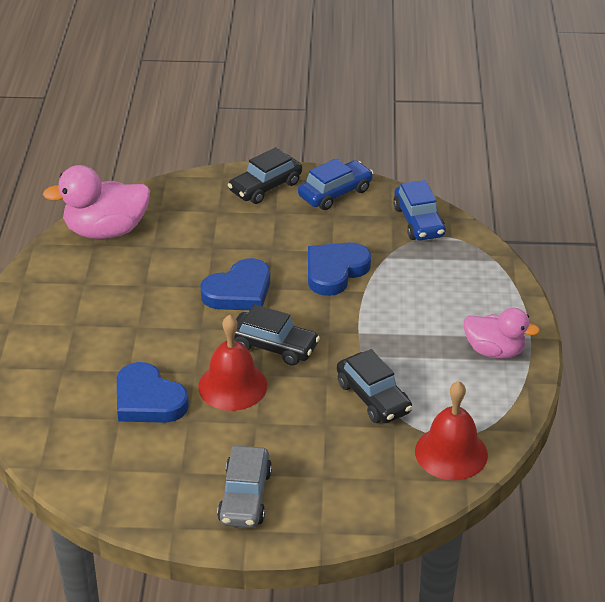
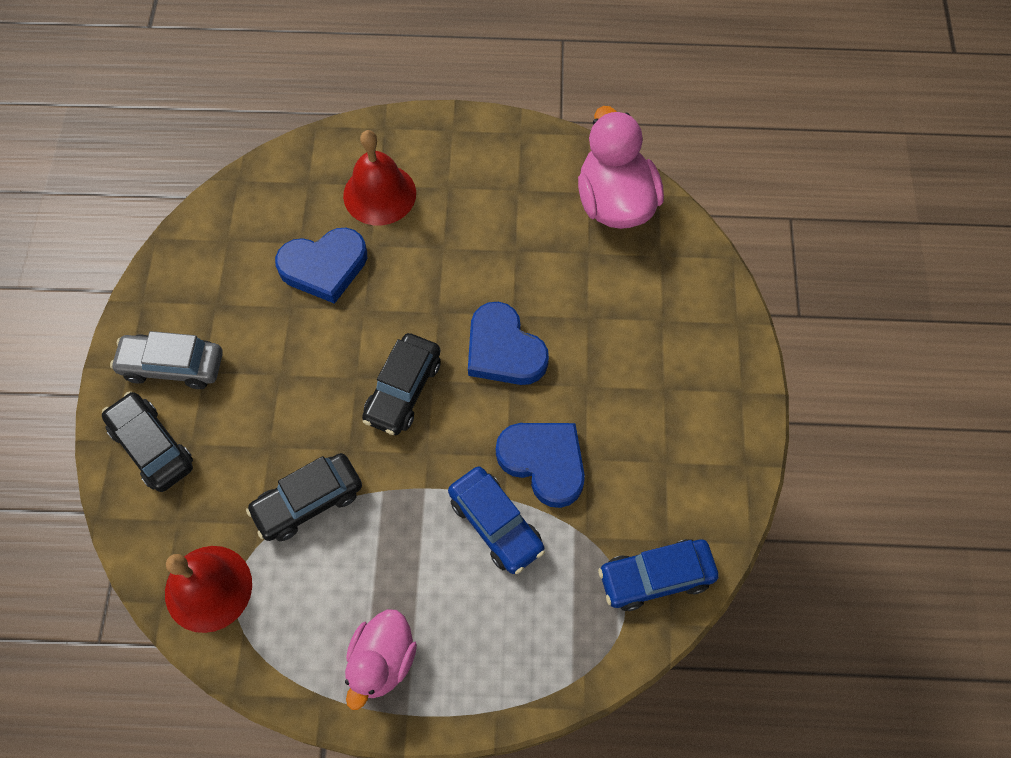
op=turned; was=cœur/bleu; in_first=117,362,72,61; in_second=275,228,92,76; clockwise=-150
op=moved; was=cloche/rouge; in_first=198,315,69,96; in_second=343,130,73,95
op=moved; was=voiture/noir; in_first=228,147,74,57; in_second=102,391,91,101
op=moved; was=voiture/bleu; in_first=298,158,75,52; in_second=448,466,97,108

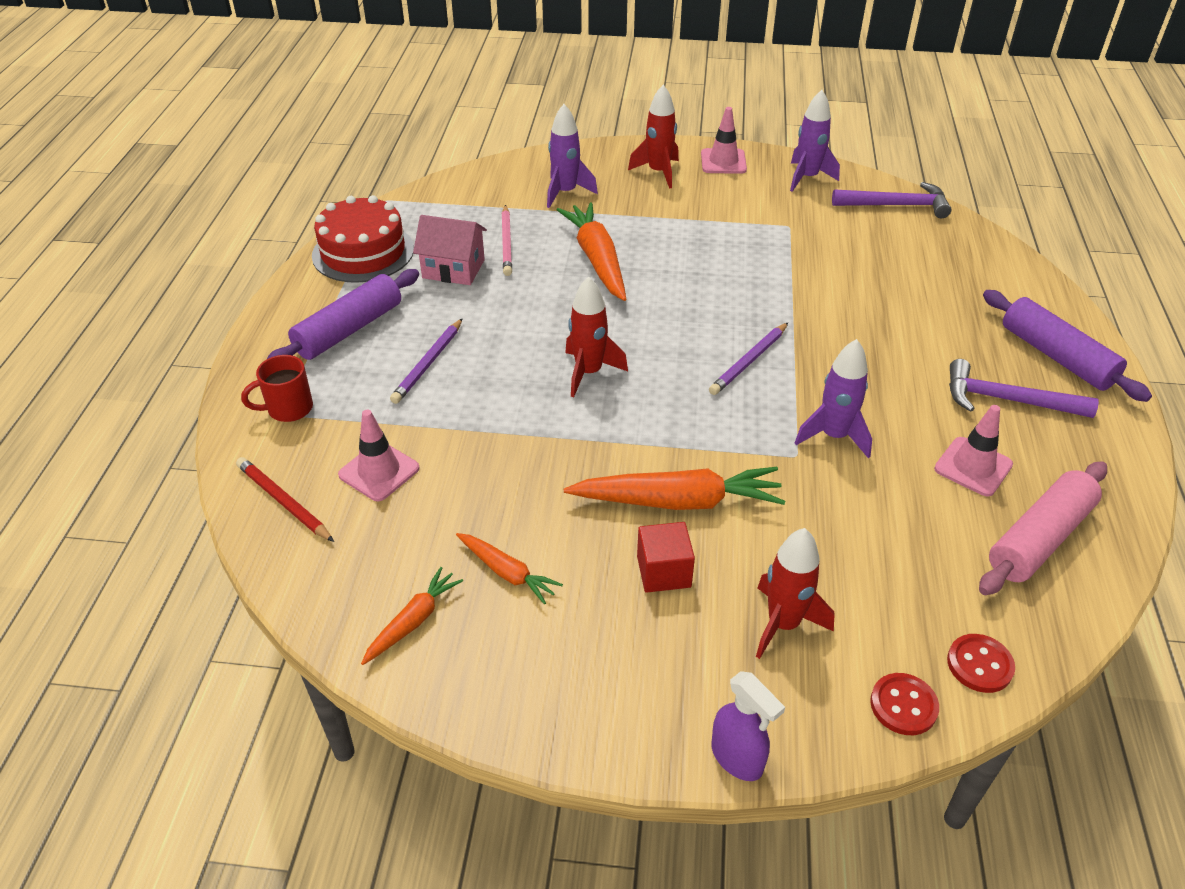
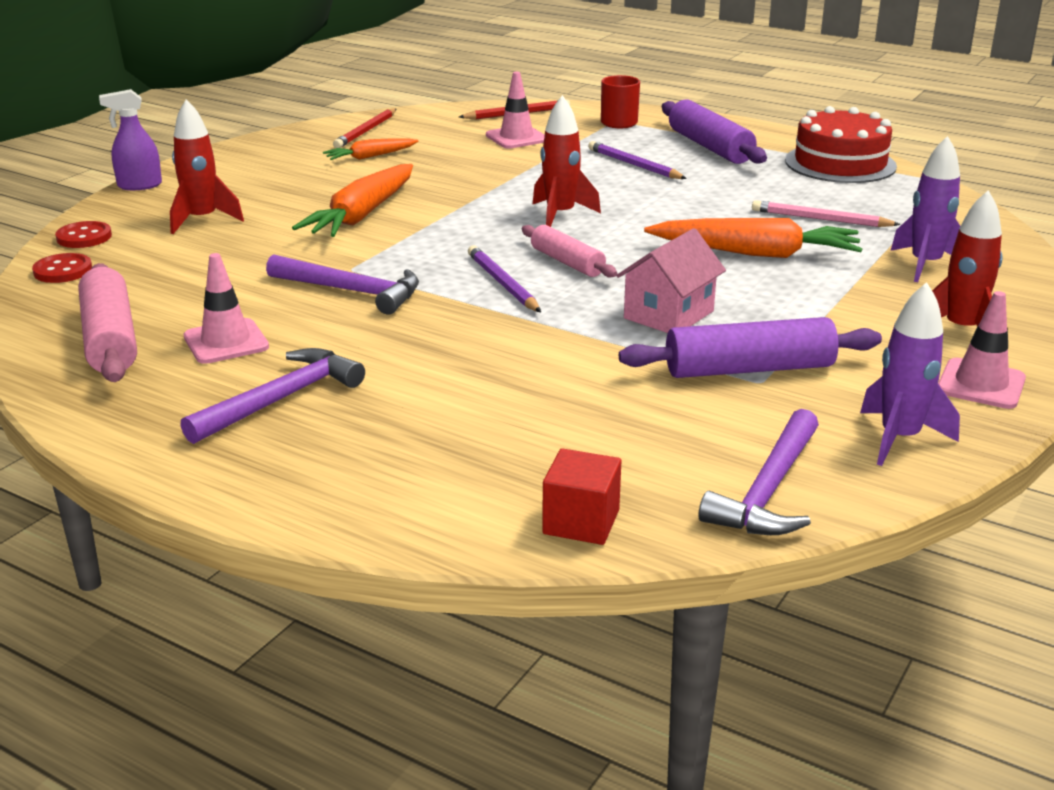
op=replaced; was=carotte/orange; now=crayon/rouge; in_first=361,567,102,98; in_second=333,108,63,40
op=moved; was=maison/rose; in_first=413,215,74,70; in_second=617,228,109,105
op=moved; was=cube/rouge; in_first=637,522,58,71; in_second=542,448,79,97
op=replaced; was=fusée/violet; now=marteau/violet; in_first=795,339,77,119; in_second=266,254,153,60
op=moved; was=rouleau à pâtisserie/violet; in_first=983,290,169,112; in_second=619,317,263,61
op=added; now=rouleau à pâtisserie/rose; in_second=522,225,95,53

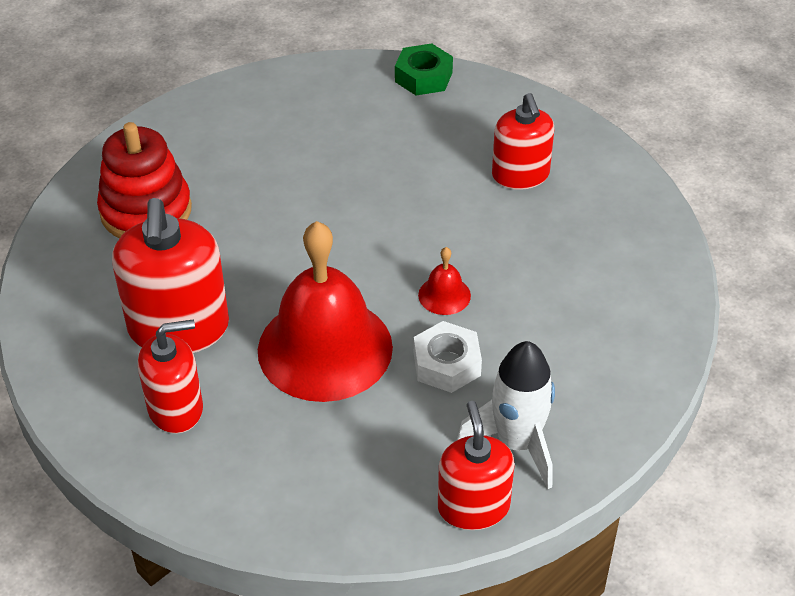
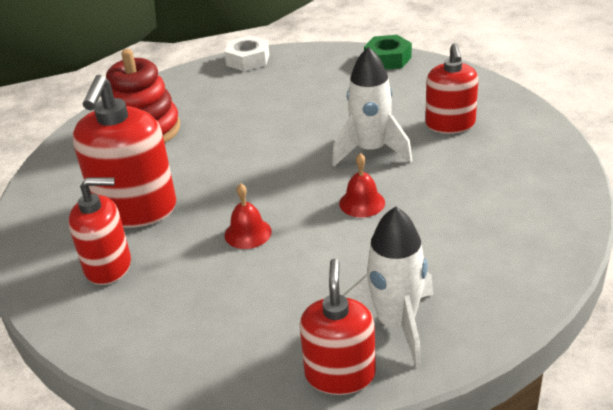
op=resized; was=cloche/rouge; in_first=258,221,135,181; in_second=225,183,47,66; ratio=0.4
op=moved; was=écrou/blanc; in_first=414,321,68,72; in_second=224,36,46,35
op=added; now=fusée/blanc; in_second=332,47,80,119

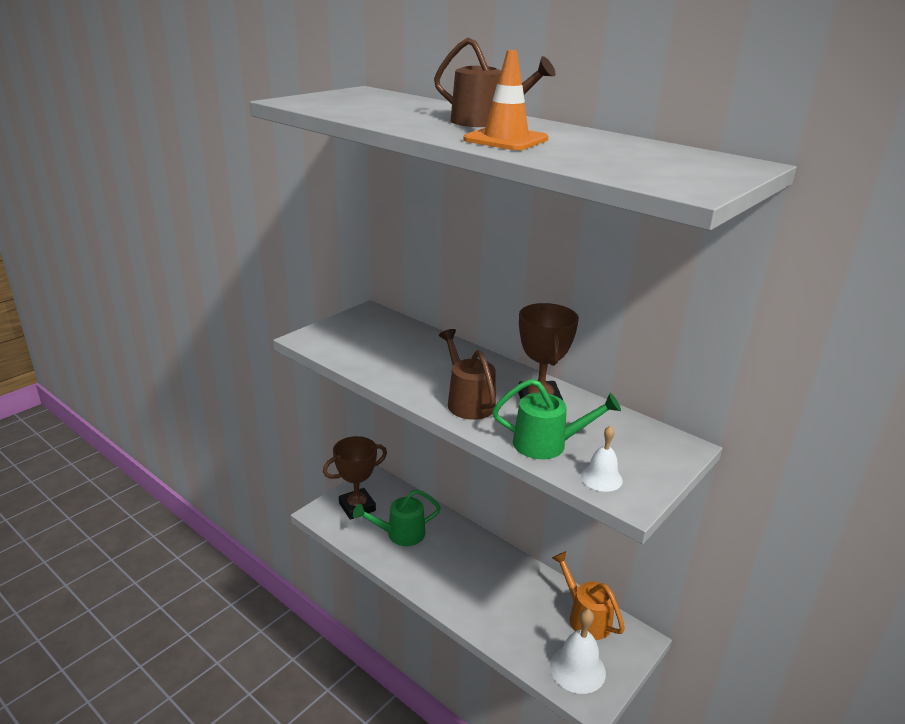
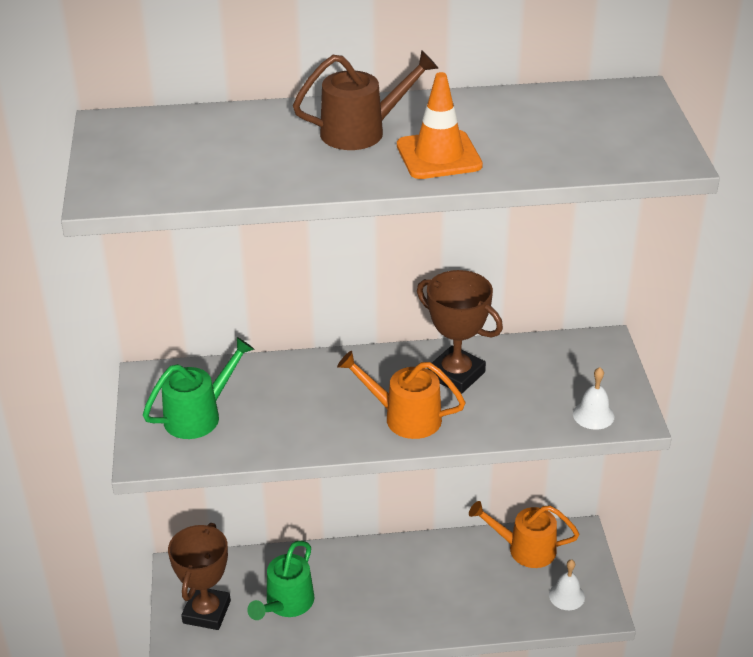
op=recoloured; was=arrosoir/marron; now=arrosoir/orange; in_first=439,329,57,91; in_second=337,351,129,88
op=moved; was=arrosoir/vert; in_first=492,379,129,80; in_second=143,337,111,102
op=resized; was=cloche/blanc; in_first=550,609,56,85; in_second=549,559,36,51; ratio=0.61

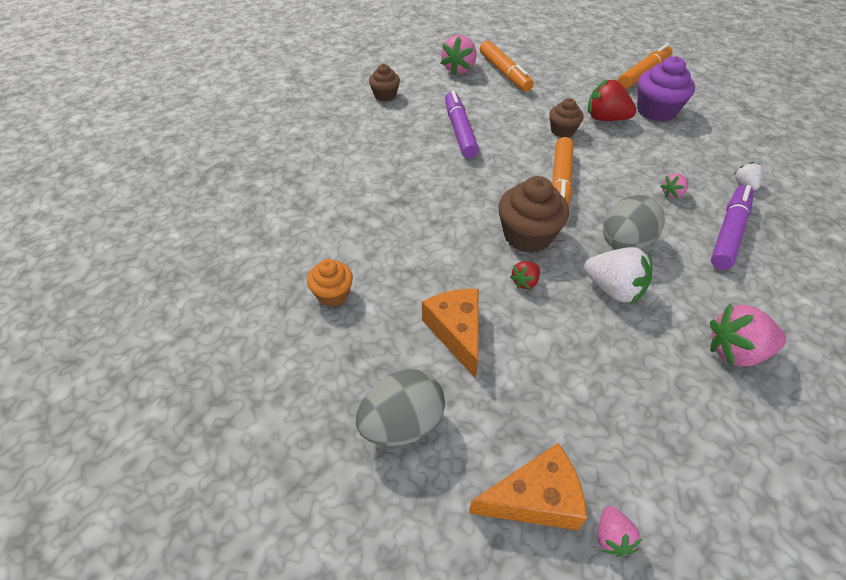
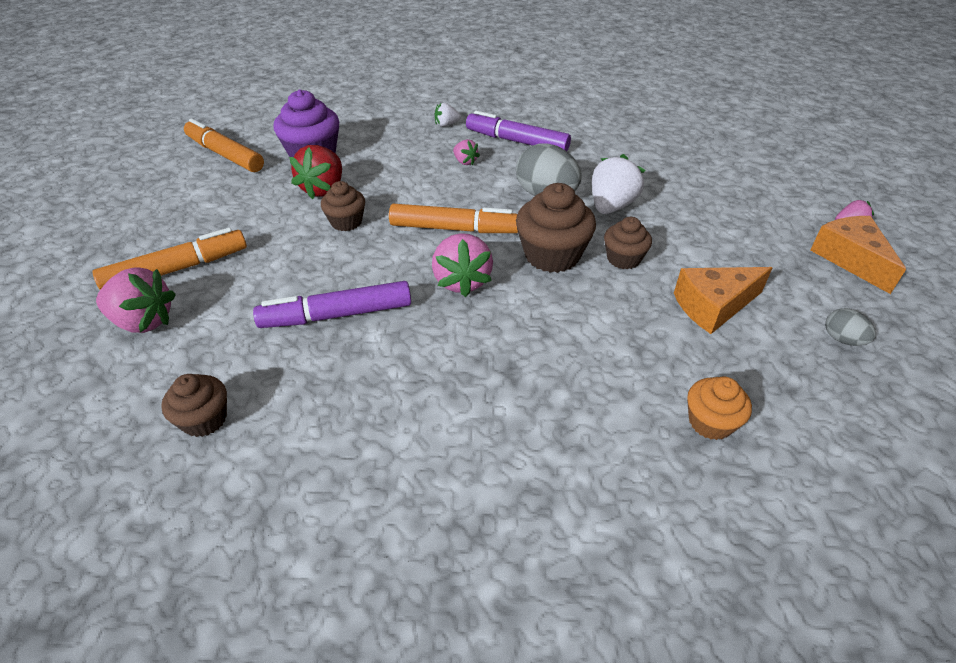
op=resized; was=œuf/gris; in_first=356,369,89,77; in_second=825,308,51,38; ratio=0.51
op=replaced; was=fraise/rouge; now=muffin/marron; in_first=510,261,30,29; in_second=604,217,48,53
op=moved; was=fraise/rose; in_first=710,303,76,64; in_second=432,233,61,64

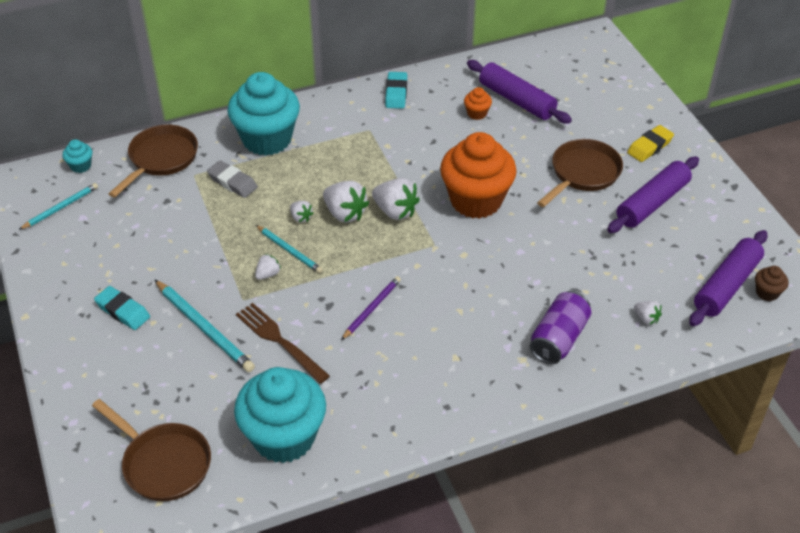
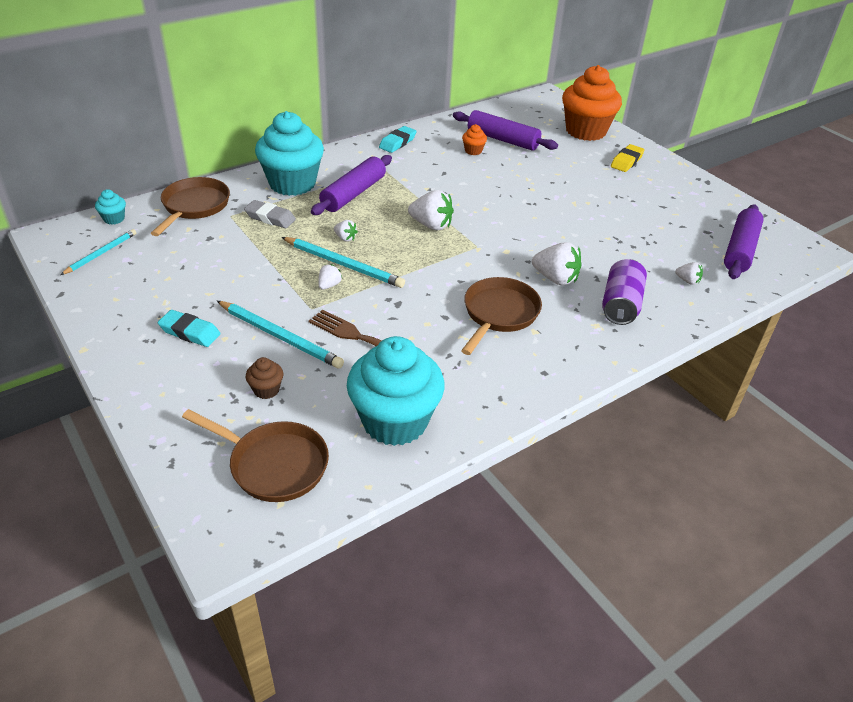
op=resized; was=crayon/turquoise; in_first=256,225,67,48; in_second=281,237,124,51; ratio=1.6
op=moved; was=fraise/blanc; in_first=323,181,46,42; in_second=532,242,50,44
op=removed; was=crayon/violet; in_first=341,276,60,64
op=turned; was=gomme/turquoise; in_first=385,72,22,37; in_second=379,126,38,27; clockwise=45
op=moved; was=muffin/orange; in_first=440,132,77,87; in_second=562,65,60,76
op=moved; was=poêle/marron; in_first=537,139,86,68; in_second=461,277,81,78
op=moved; was=rouleau à pâtisserie/violet; in_first=607,156,92,77; in_second=311,155,81,60
op=moved; was=muffin/marron; in_first=755,266,34,35; in_second=246,357,37,42

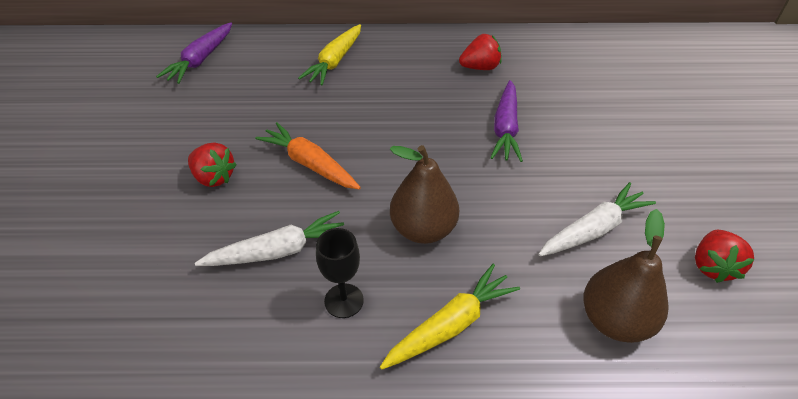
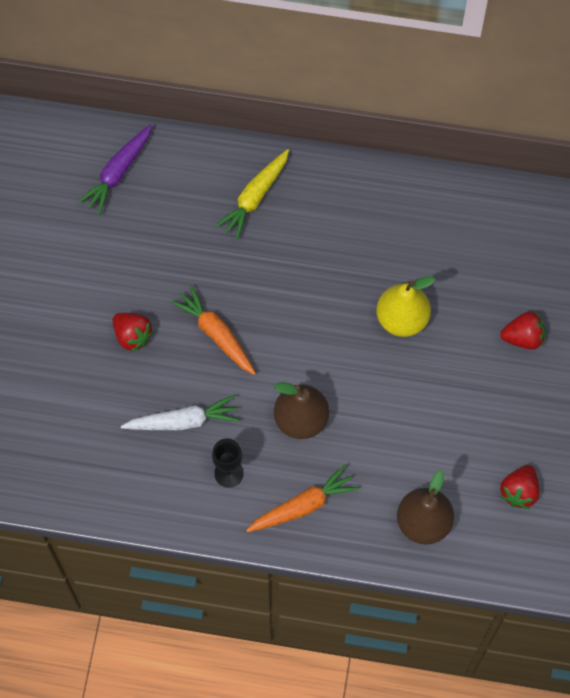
op=recoloured; was=carotte/jaune; now=carotte/orange; in_first=380,264,140,106; in_second=246,465,113,67
op=moved; was=fraise/rouge; in_first=459,34,42,36; in_second=500,311,46,39
op=replaced; was=carotte/violet; now=poire/jaune; in_first=490,80,33,82; in_second=376,276,59,61
op=removed; was=carotte/blanc; in_first=538,182,118,74

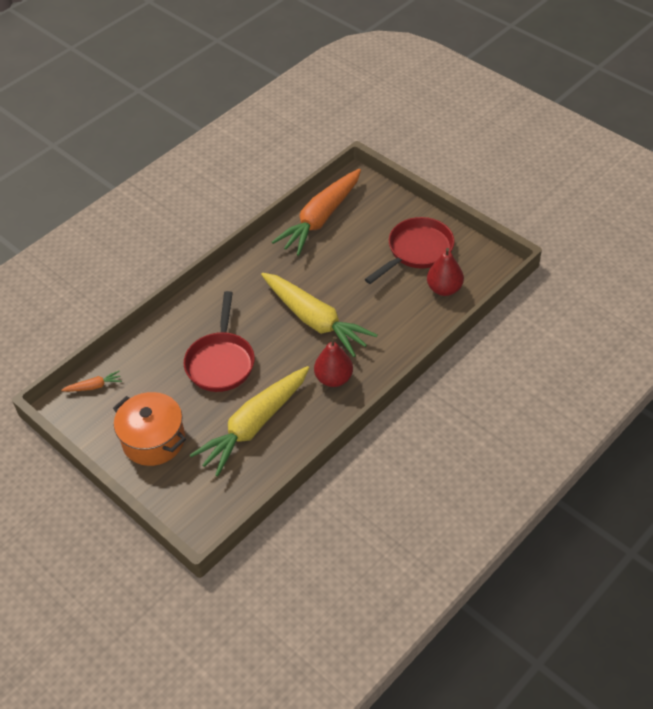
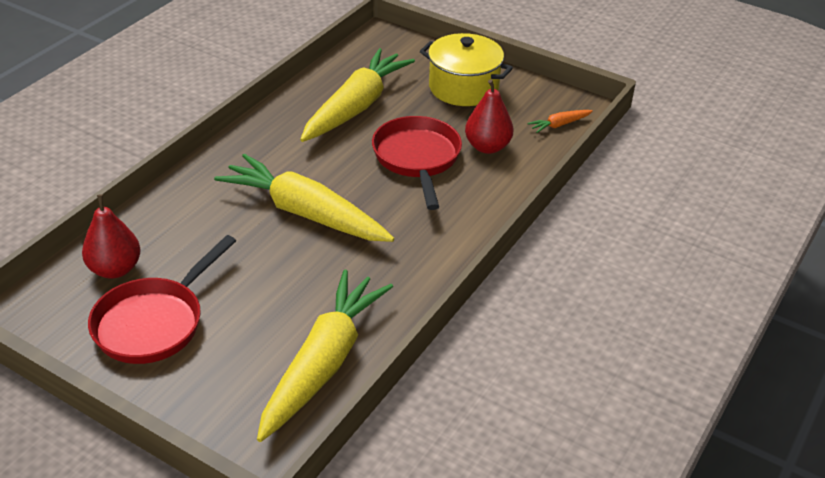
op=recoloured; was=marmite/orange; now=marmite/jaune; in_first=113,392,73,74; in_second=420,33,93,73
op=recoloured; was=carotte/orange; now=carotte/jaune; in_first=272,169,89,87; in_second=257,270,136,172
op=moved; was=poire/rouge; in_first=314,336,39,51; in_second=465,79,48,75

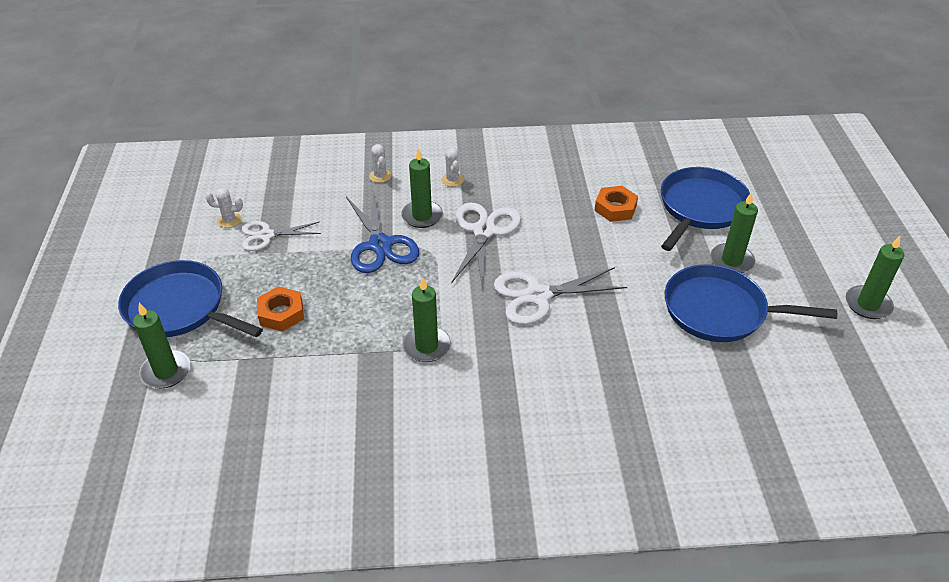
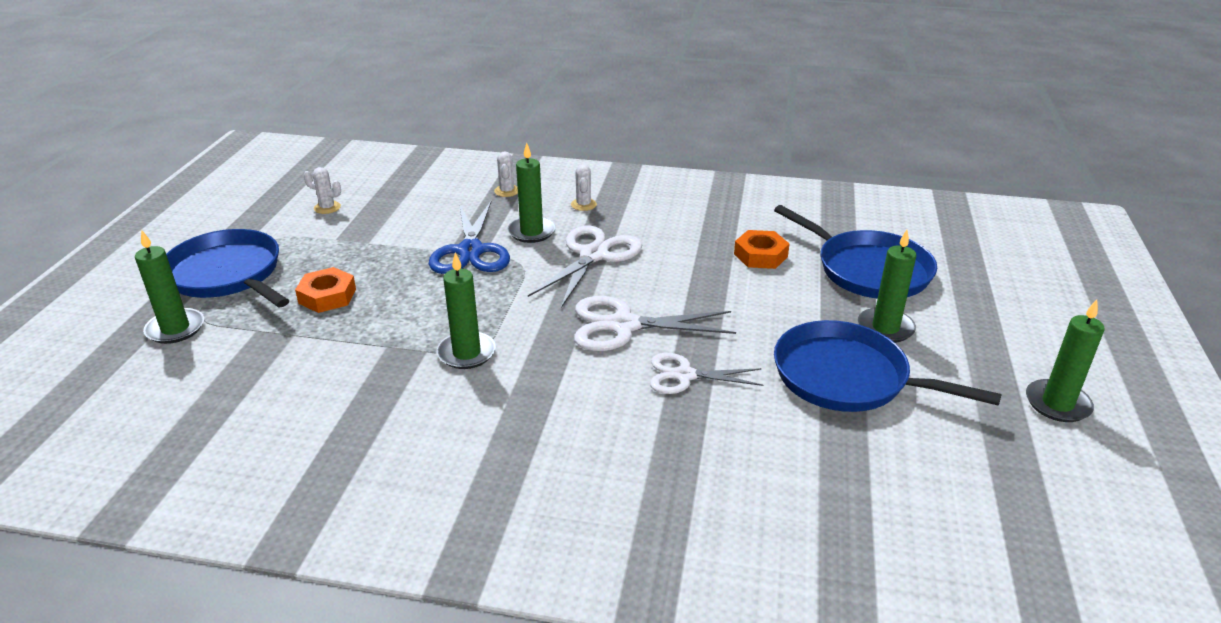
op=moved; was=ciseaux/blanc; in_first=242,221,79,30; in_second=650,353,113,41
op=turned; was=poêle/bleu; in_first=661,167,89,84; in_second=774,205,163,94; clockwise=90

